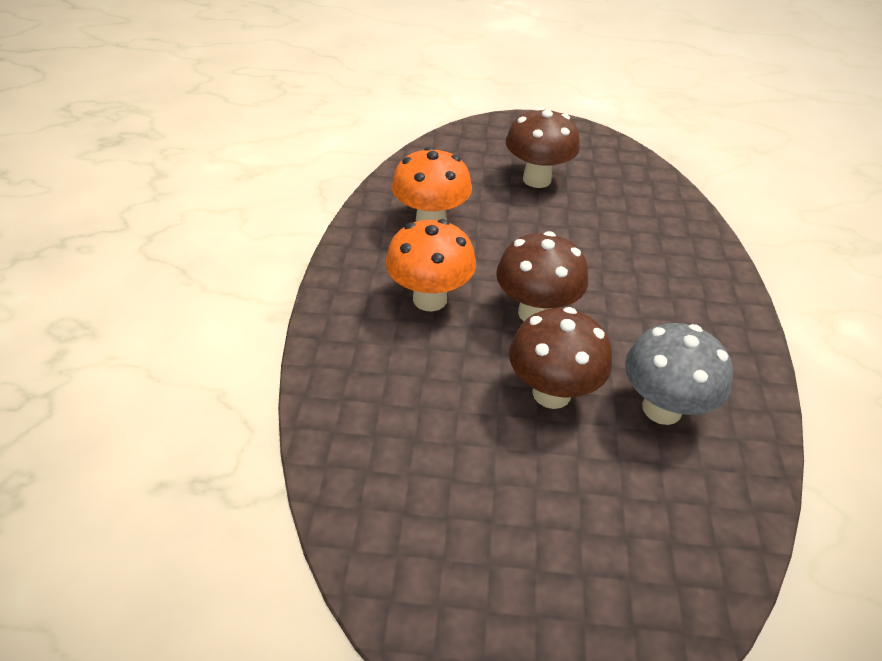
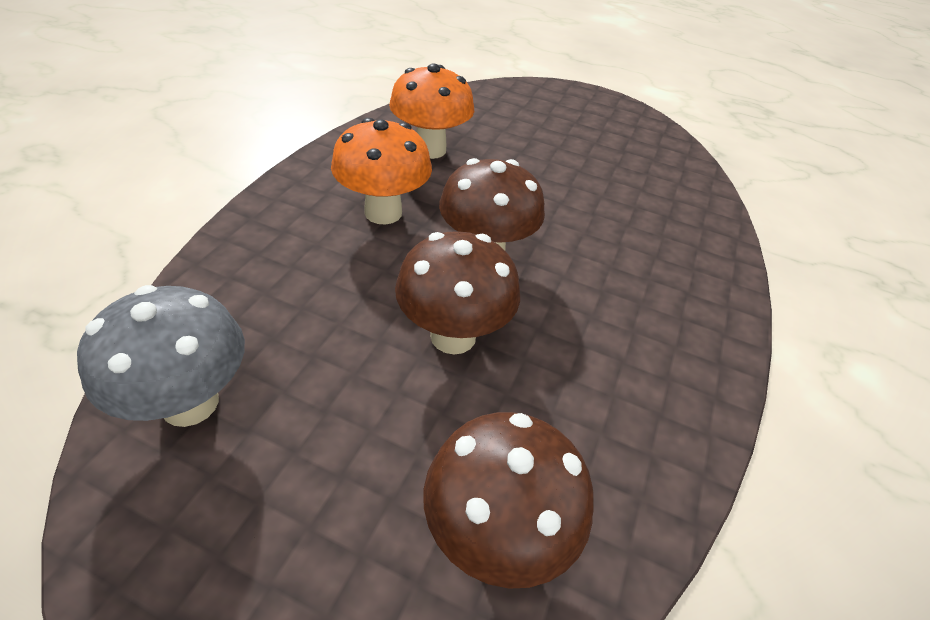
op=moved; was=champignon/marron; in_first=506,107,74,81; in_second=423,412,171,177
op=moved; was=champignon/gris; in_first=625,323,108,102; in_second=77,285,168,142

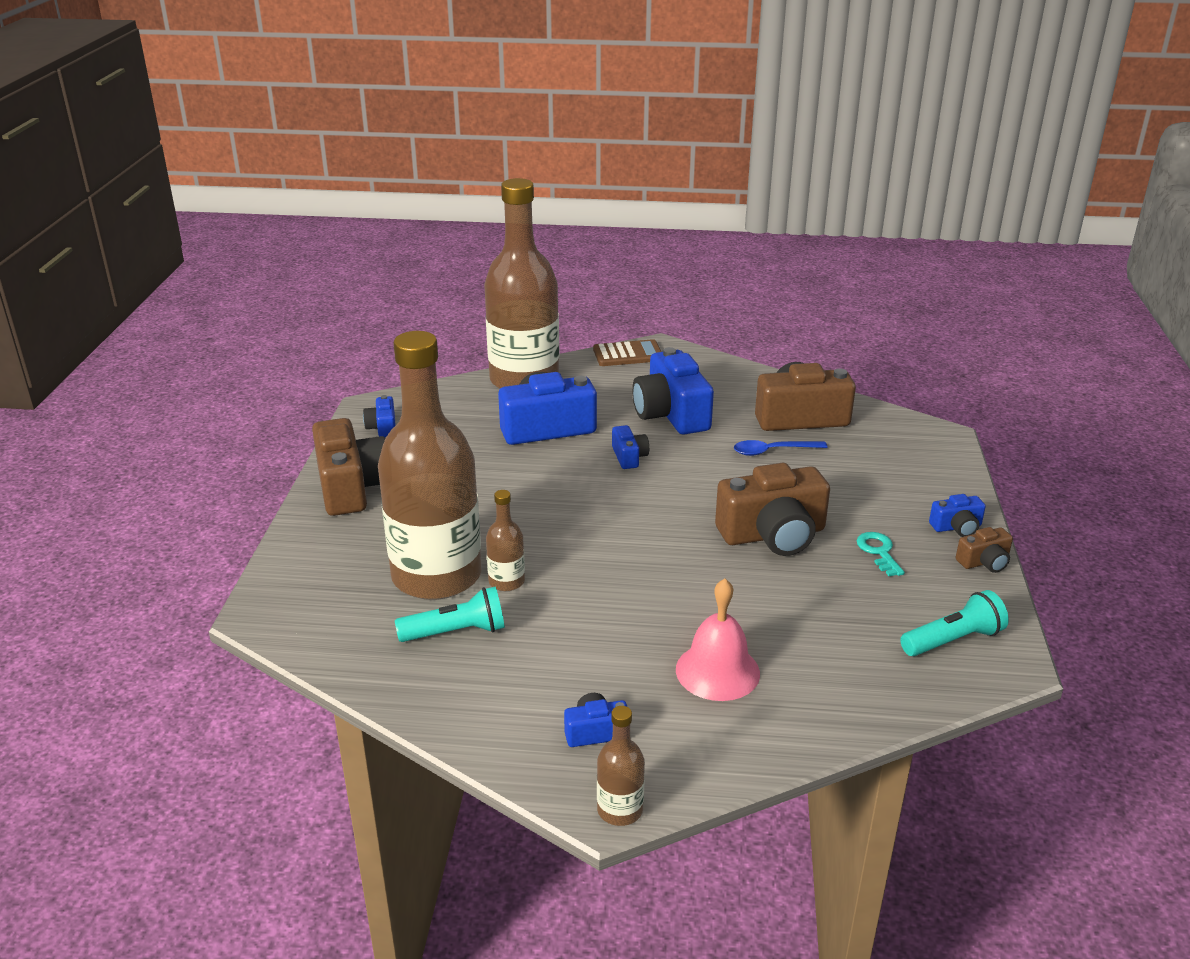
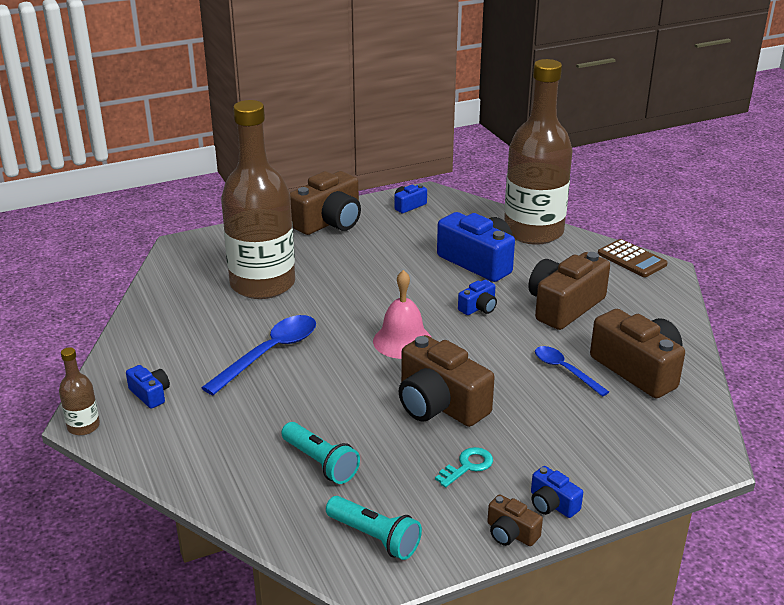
op=moved; was=lampe de poche/turquoise; in_first=395,586,110,56; in_second=281,422,79,62
op=removed; was=bouteille/marron; in_first=486,490,39,101
op=recoloured; was=appareil photo/bleu; now=appareil photo/marron; in_first=632,347,82,88; in_second=528,252,82,78
op=moved; was=cloche/rose; in_first=676,578,84,123; in_second=373,270,59,89
op=added; now=cuillère/bleu; in_second=201,315,115,80

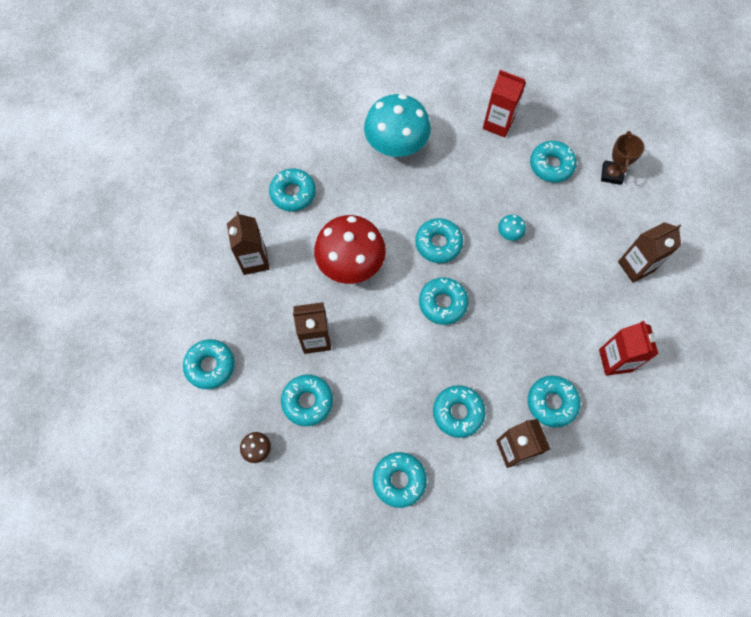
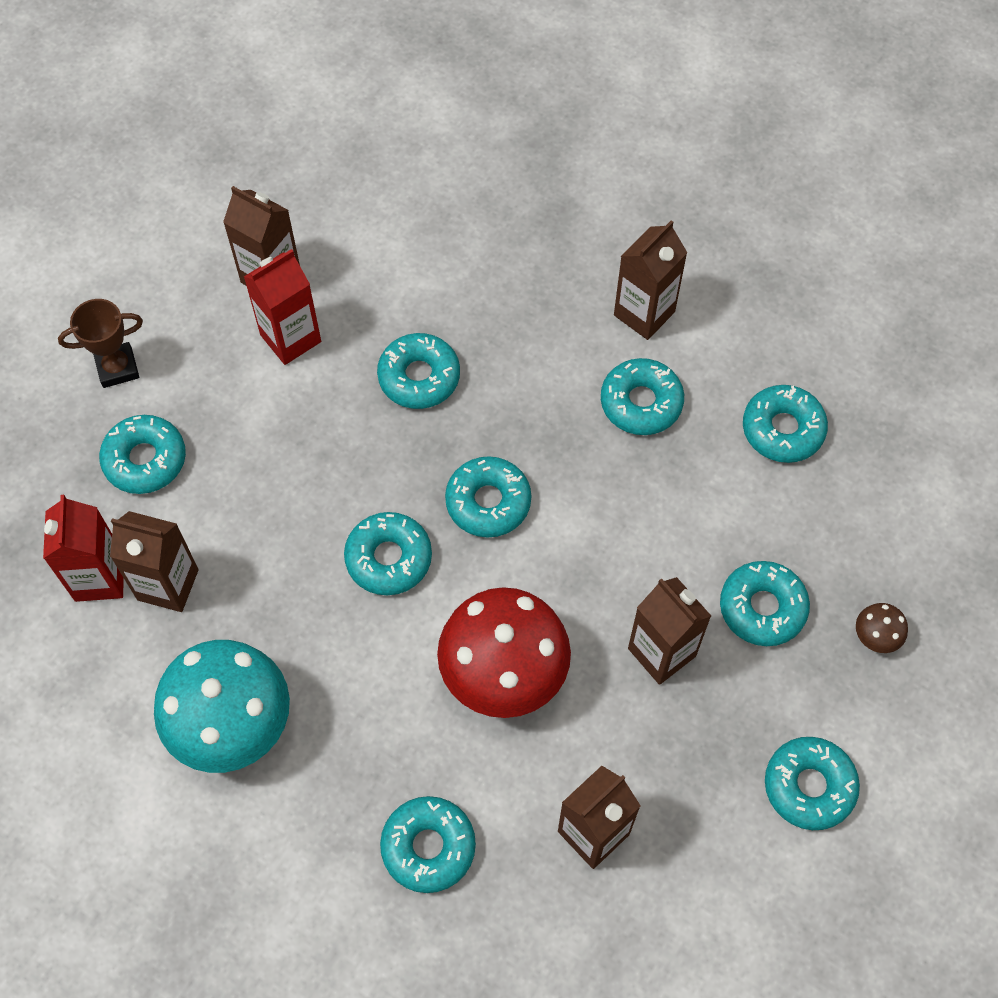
op=removed; was=champignon/turquoise; in_first=498,214,28,27
op=moved; was=beignet/turquoise; in_first=528,376,52,52; in_second=377,333,83,76
op=moved; was=brique de lait/rouge; in_first=599,321,59,55; in_second=244,249,77,116
op=added; now=brique de lait/marron; in_second=110,511,89,101

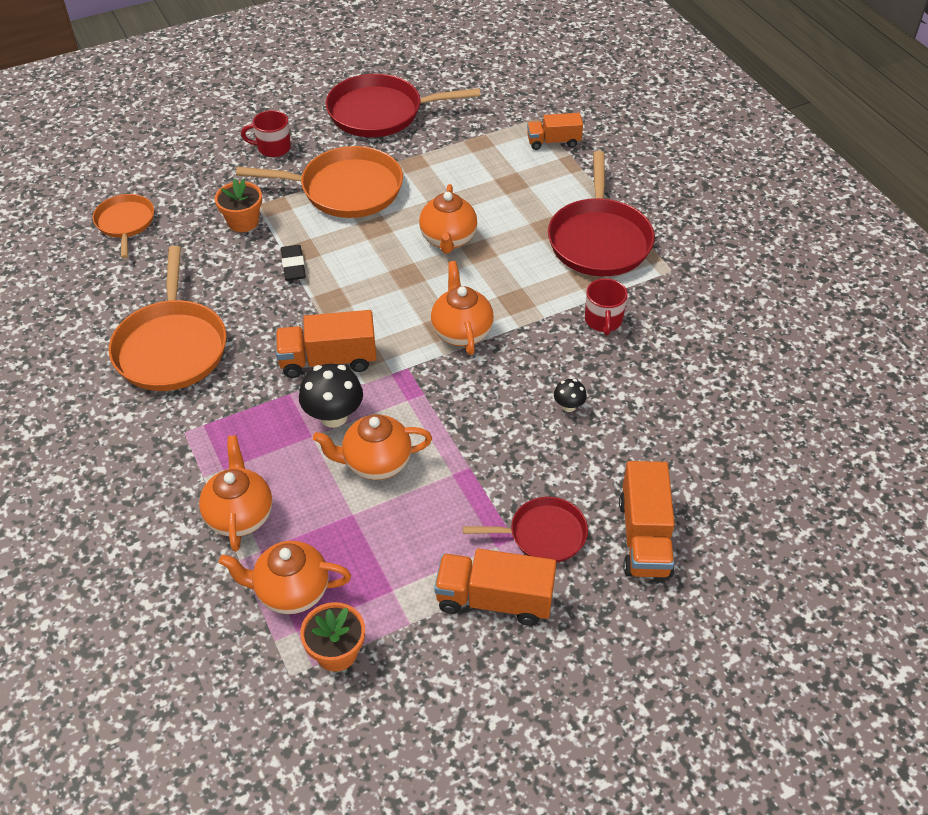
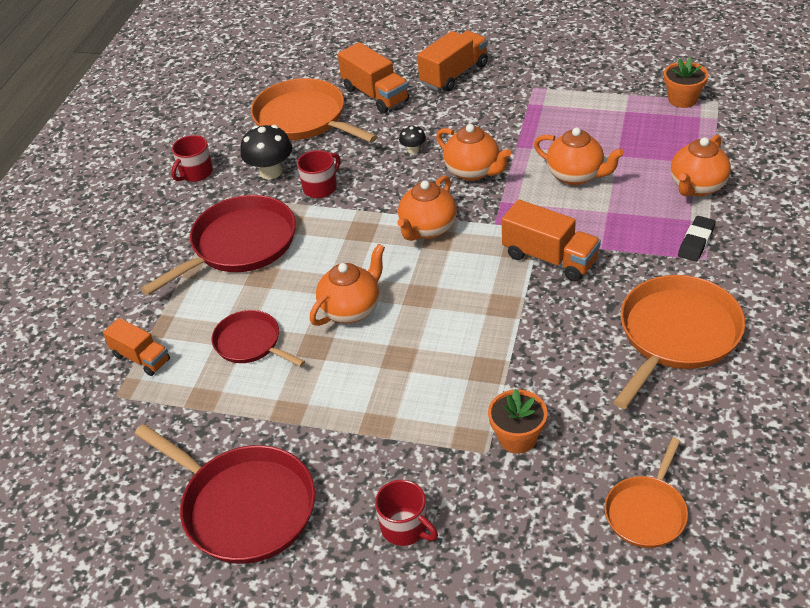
op=moved; was=théière/orange; in_first=219,541,132,73; in_second=436,124,75,57
op=moved; was=poêle/orange; in_first=236,146,167,72; in_second=251,78,126,65
op=moved; was=gomme/noir; in_first=281,245,25,36; in_second=678,216,38,46
op=moved; was=champignon/noir; in_first=299,364,64,64; in_second=241,125,51,54
op=moved; was=camion/orange; in_first=434,549,122,77; in_second=338,42,71,71
op=moved; was=poêle/rouge; in_first=463,497,125,66; in_second=212,310,93,57
op=added; now=tasse/rouge; in_second=171,135,42,47

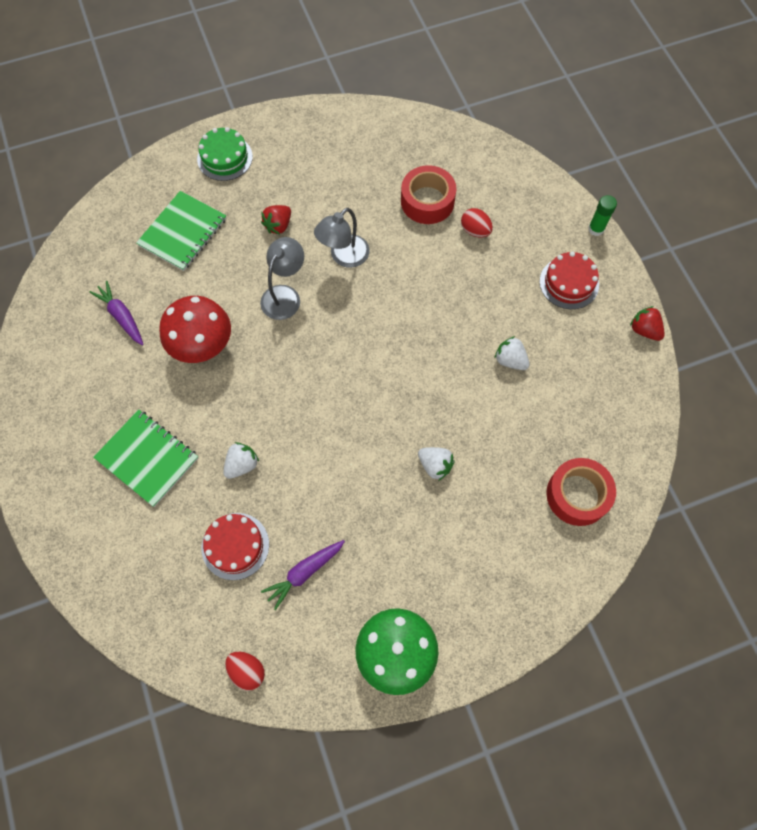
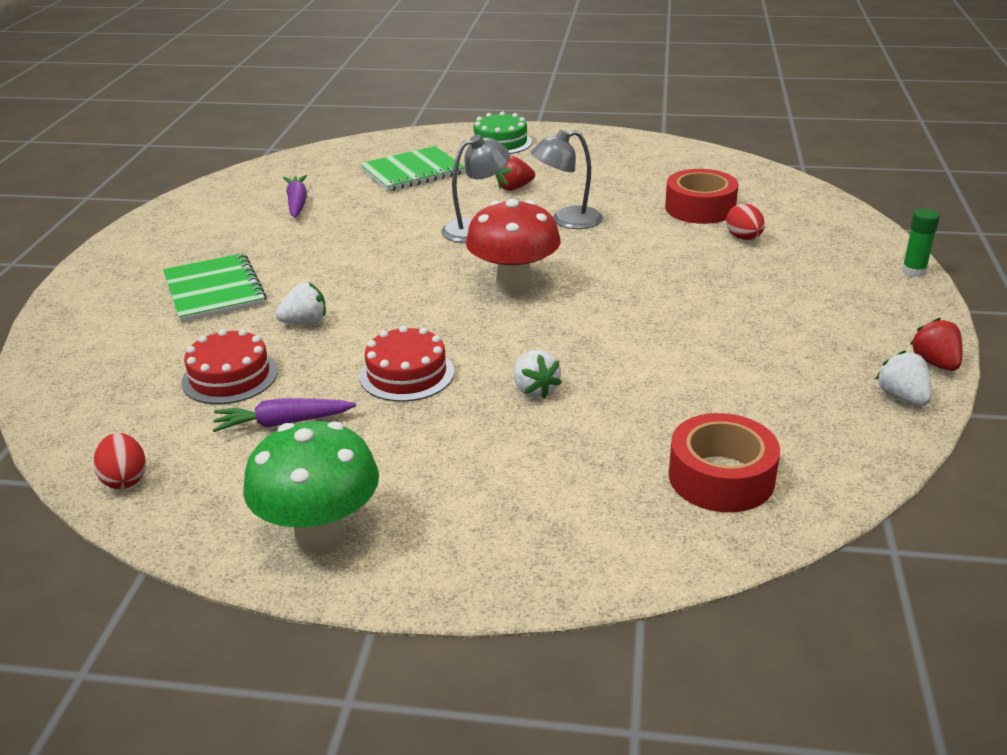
op=moved; was=champignon/rouge; in_first=159,296,72,67; in_second=466,199,95,96
op=moved; was=fraise/blanc; in_first=494,336,36,34; in_second=875,350,57,56
op=moved; was=gâteau/rouge; in_first=540,251,59,58; in_second=359,326,95,76

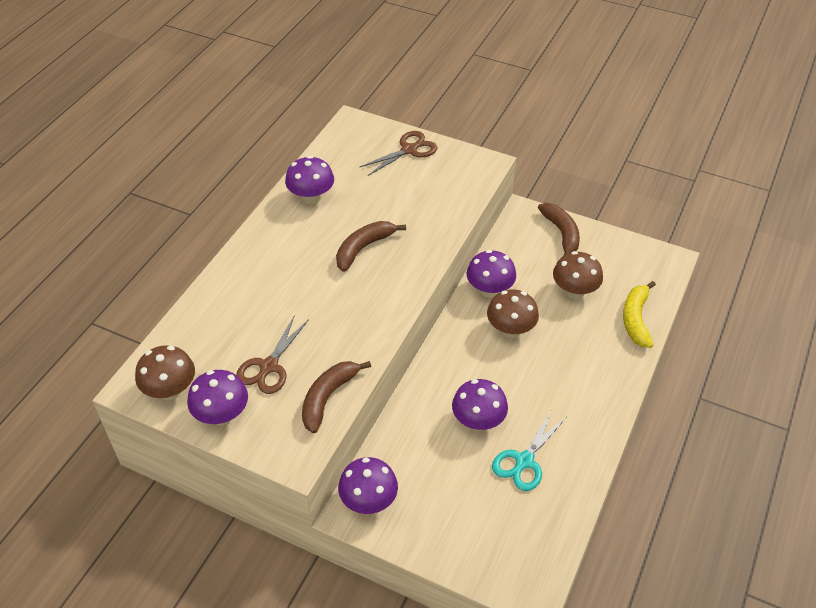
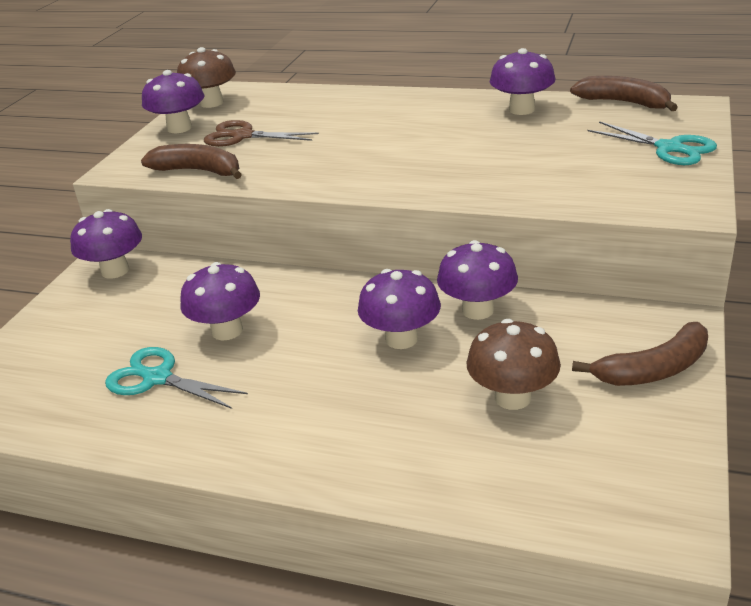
op=moved; was=banane/marron; in_first=336,221,70,51; in_second=570,76,108,35
op=recoloured; was=ciseaux/marron; now=ciseaux/turquoise; in_first=359,131,79,45; in_second=588,121,129,44
op=recoloured; was=champignon/marron; now=champignon/violet; in_first=487,289,52,49; in_second=358,269,83,80
op=removed; was=banane/jaune; in_first=623,281,33,67

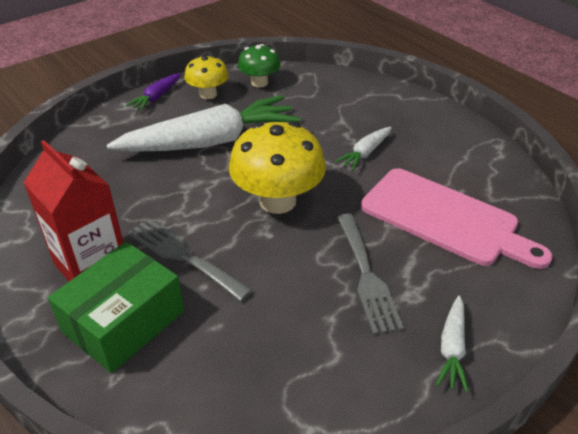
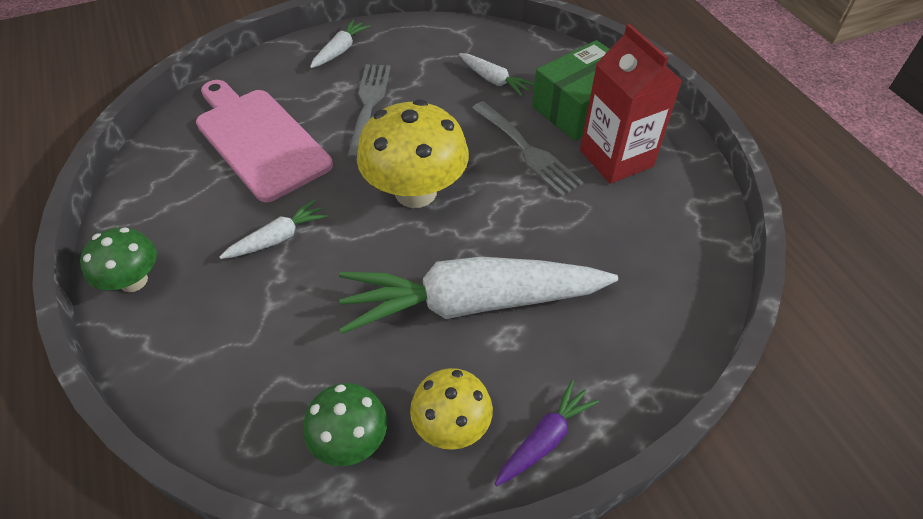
op=added; now=champignon/vert; in_second=80,227,77,65
op=added; now=carotte/blanc; in_second=459,53,75,44

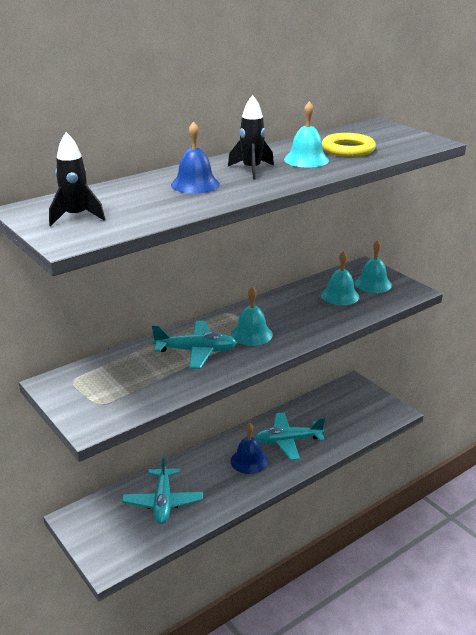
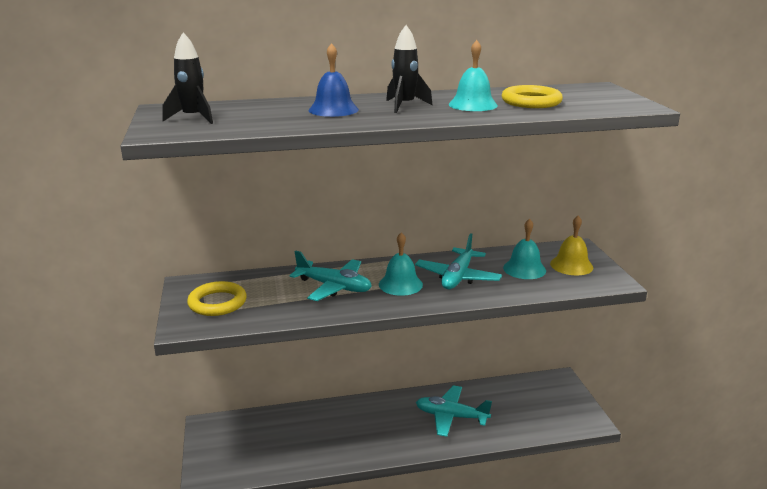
op=moved; was=avion/turquoise; in_first=122,455,81,69; in_second=415,233,87,56
op=removed; was=cloche/bleu; in_first=231,423,37,51
op=recoloured; was=cloche/turquoise; now=cloche/jaune; in_first=354,240,38,53; in_second=550,216,43,59
op=added; now=anneau/jaune; in_second=187,281,60,35

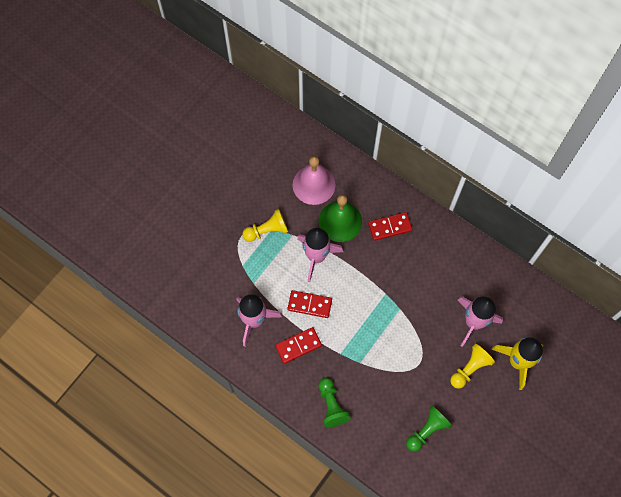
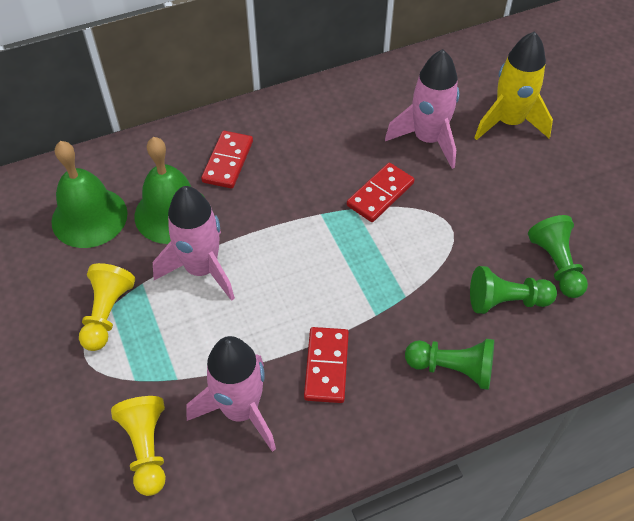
op=moved; was=domino/rouge; in_first=288,290,44,28; in_second=347,163,68,59
op=recoloured; was=cloche/rose; now=cloche/vert; in_first=293,156,43,49; in_second=51,141,77,107
op=moved; was=pion/jaune; in_first=450,344,45,45; in_second=111,396,55,100
op=added; now=pion/vert; in_second=470,266,87,48

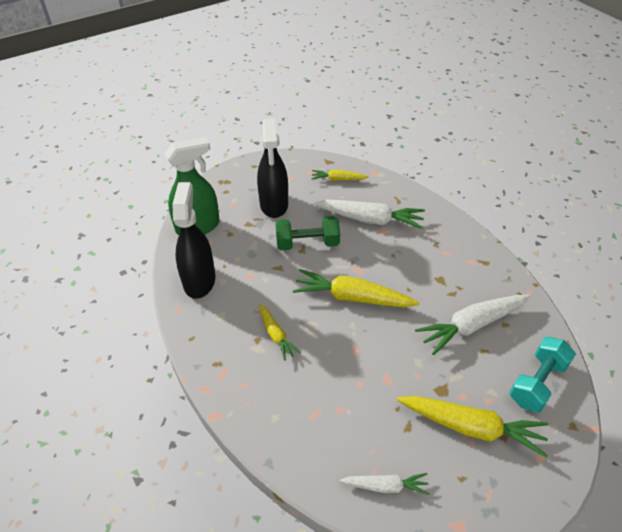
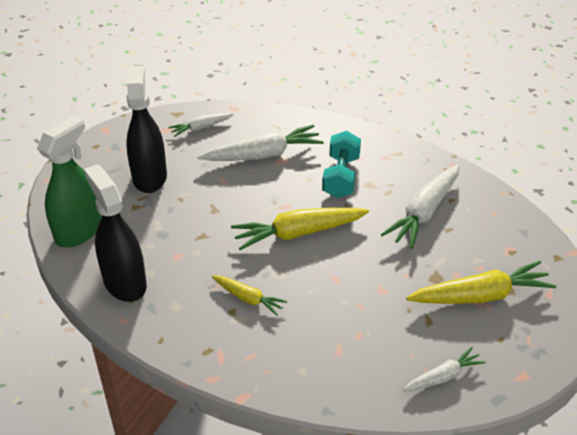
op=turned; was=vaporisateur/noir; in_first=257,118,31,100; in_second=126,65,41,128; clockwise=-150
op=removed; was=haltère/vert; in_first=275,216,65,34
op=recoloured; was=carotte/jaune; now=carotte/blanc; in_first=311,170,58,11; in_second=168,113,66,24
op=moved; was=haltère/turquoise; in_first=509,337,67,75; in_second=322,131,39,67

